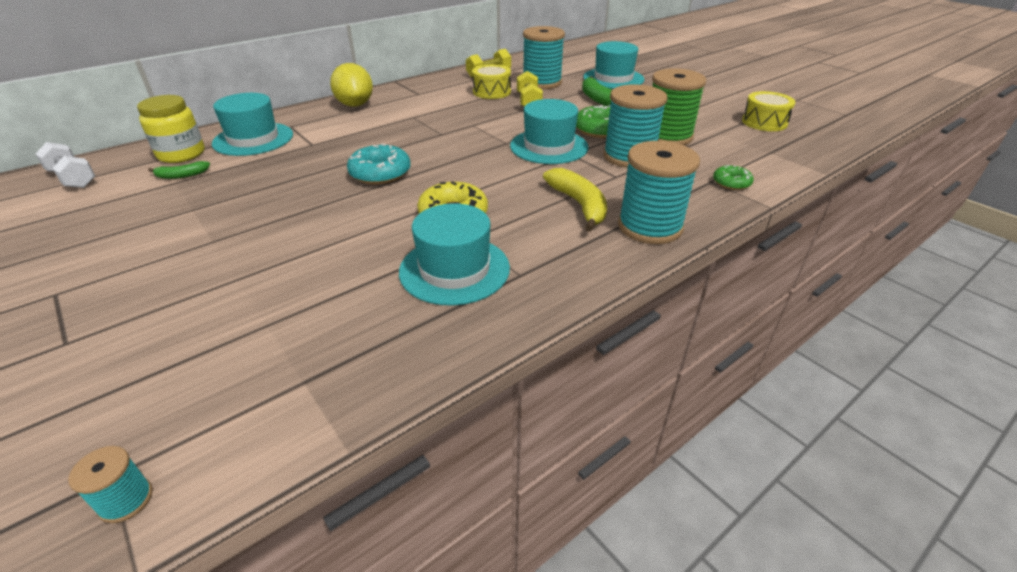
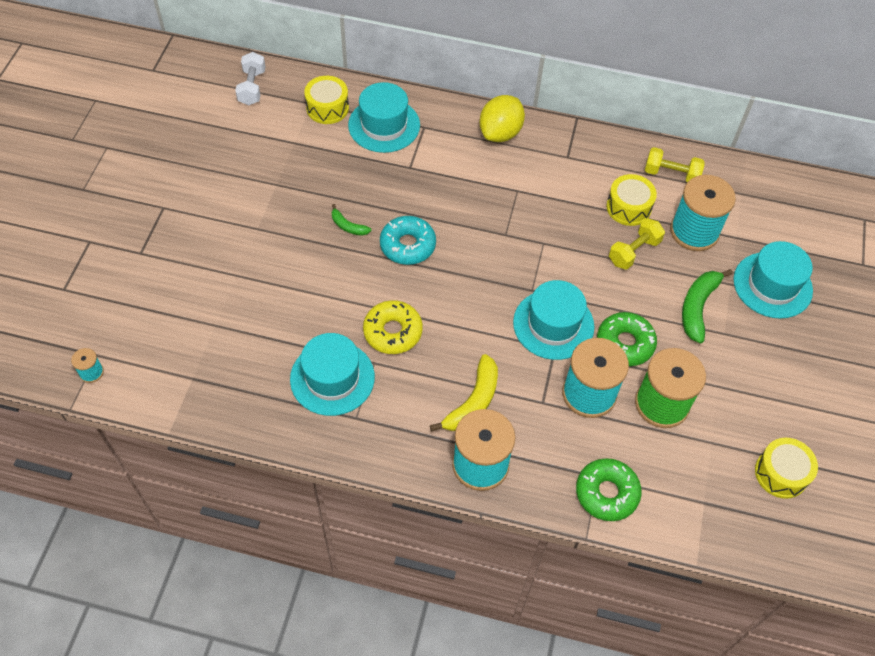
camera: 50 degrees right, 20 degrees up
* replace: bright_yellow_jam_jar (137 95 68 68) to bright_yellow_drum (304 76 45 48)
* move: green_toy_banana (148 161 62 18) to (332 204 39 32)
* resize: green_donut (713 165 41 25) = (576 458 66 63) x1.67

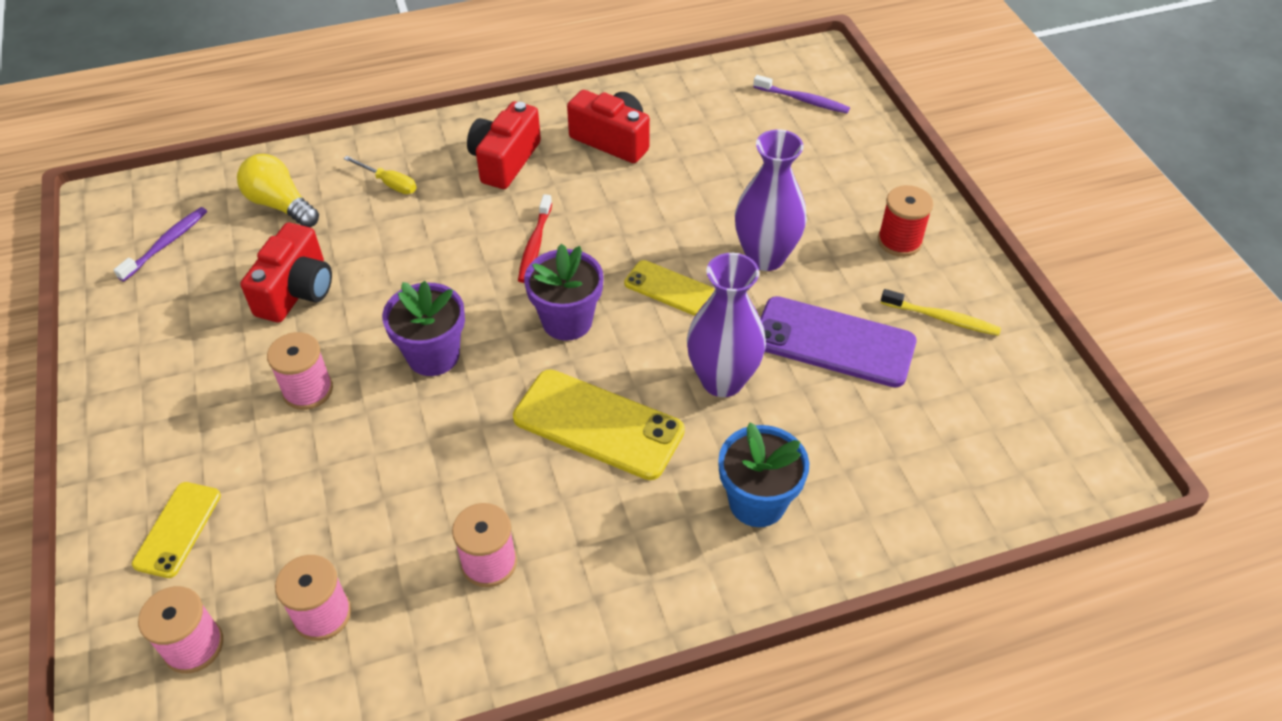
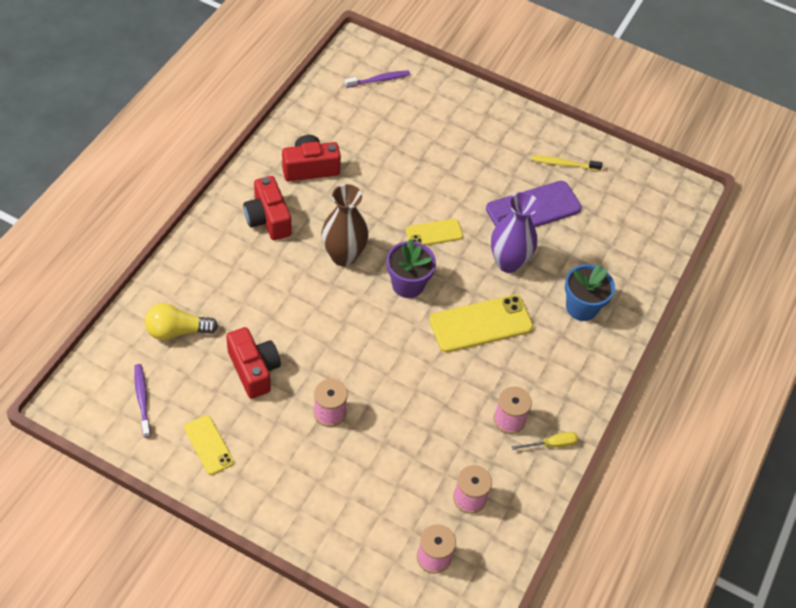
camera: 50 degrees left, 5 degrees up
* move: bright_yellow_phone (132 482 89 96) to (184 415 50 60)
* replace: scarlet_dental_brush (518 194 34 89) to russet_flower_vase (322 184 46 82)
* move: bright_yellow_hand_screwdriver (344 156 72 38) to (511 432 67 18)
* rotate: bright_yellow_dental_brush (881 289 120 47) = (531 156 72 15) 150 degrees counterclockwise
* delete: violet_plant_pot (382 281 83 95)
* delete: violet_flower_vase (735 129 72 142)
* delete: scarlet_reel_of_thread (878 185 55 72)

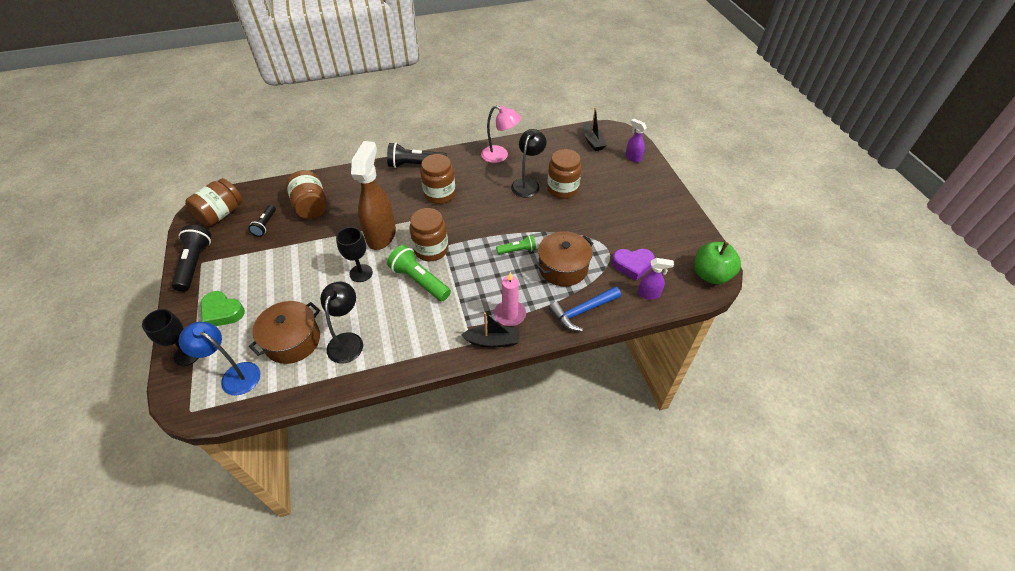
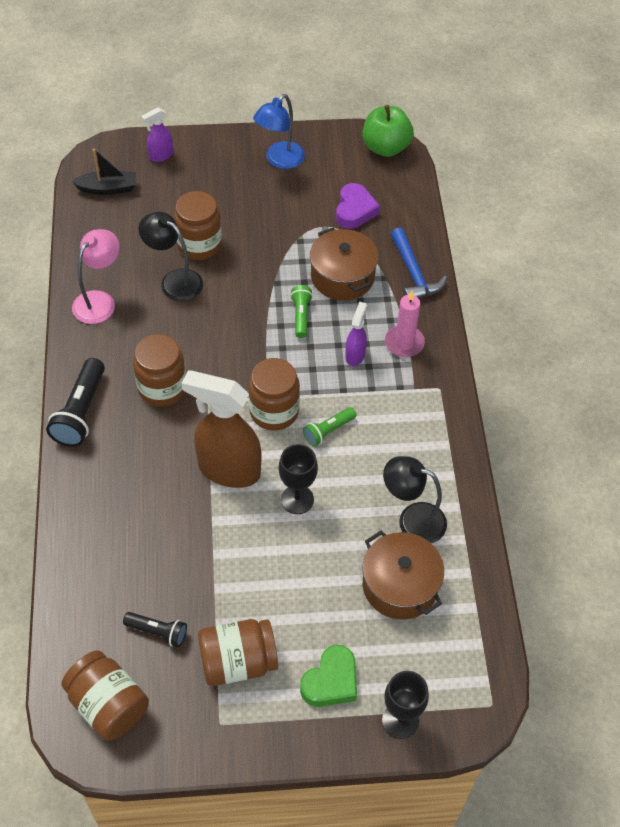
camera: 80 degrees left, 5 degrees up
* move: russet_jam_jar (286 170 40 49) to (198 619 80 67)
* move: royal_blue_reading_lamp (179 322 82 74) to (253 94 52 75)
* resize: green_pocket_torch (387 245 64 56) = (303 407 53 40) x0.59
* move: violet_spray_cleaner (638 258 36 42) to (345 302 22 64)
* delete: ebony_pocket_torch (172 225 39 67)
* delete: ebony_boat (461 312 58 36)

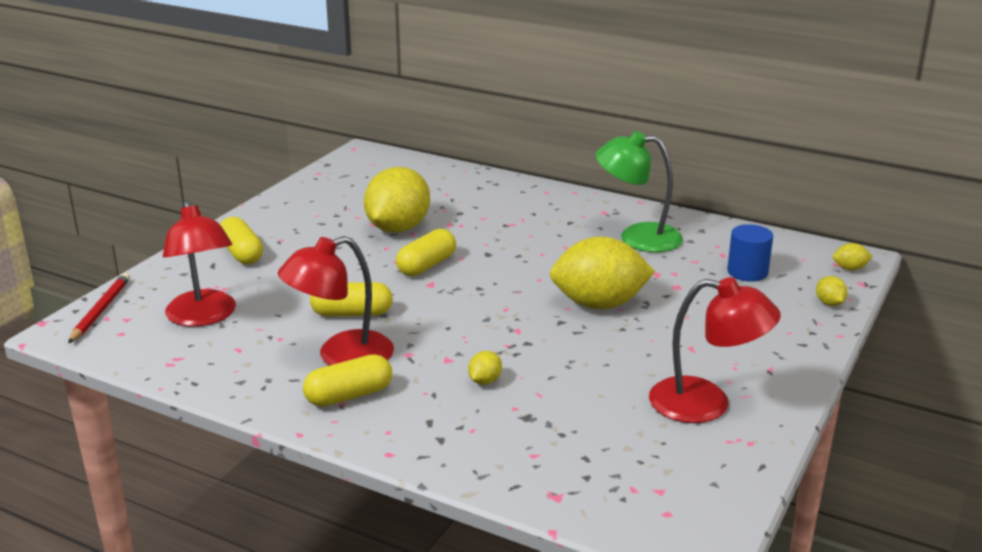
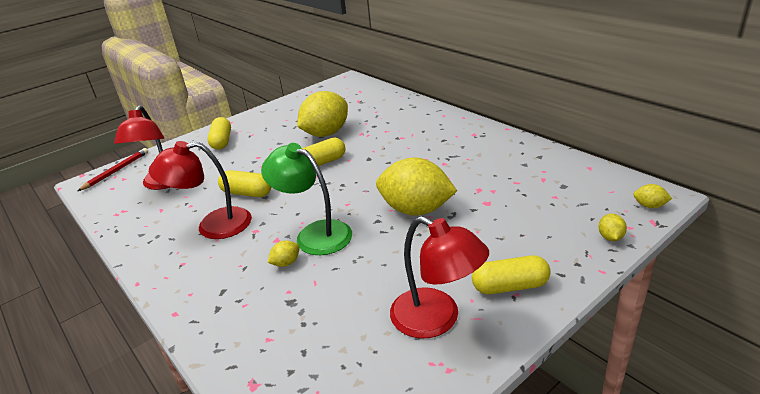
camera: 25 degrees right, 5 degrees up
* move: green_reading_lamp (596 131 87 121) to (261 143 91 112)
* move: bright_yellow_capsule (303 354 89 53) to (472 255 79 39)
* delete: royal_blue_solid_cylinder (727 224 46 58)

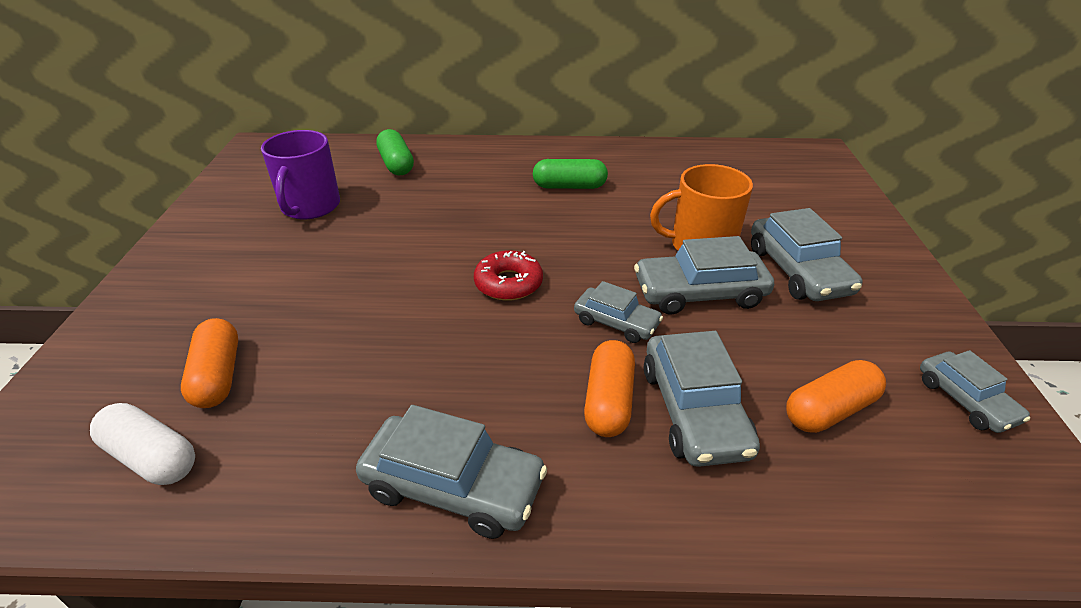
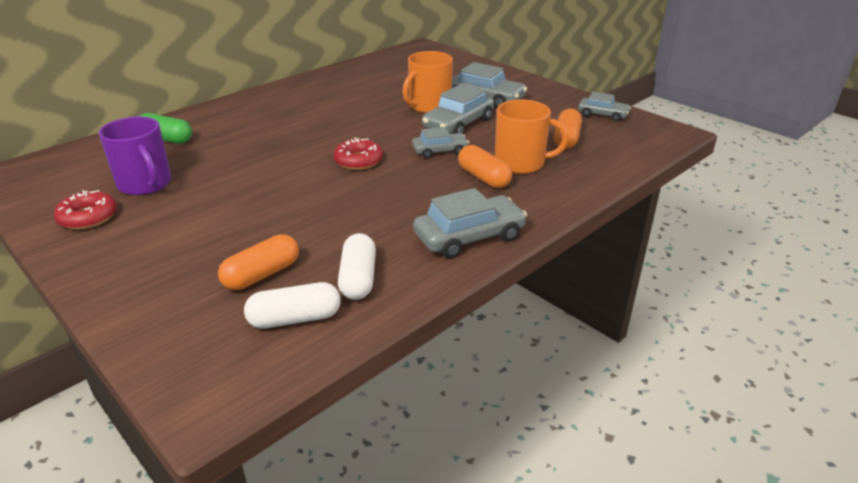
camera: 45 degrees left, 5 degrees down
* insert: scarlet_donut (54 190 63 40)
* rotate: orange_capsule (181 318 57 90) = (218 234 81 56) 75 degrees counterclockwise
* insert: pure_white_capsule (338 233 38 67)
* replace: ash-grey_toy_car (644 331 116 136) to orange_coffee_mug (495 100 73 74)
* delete: green_capsule (533 159 75 30)

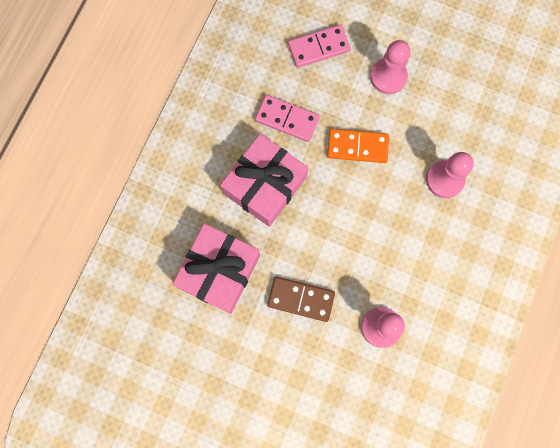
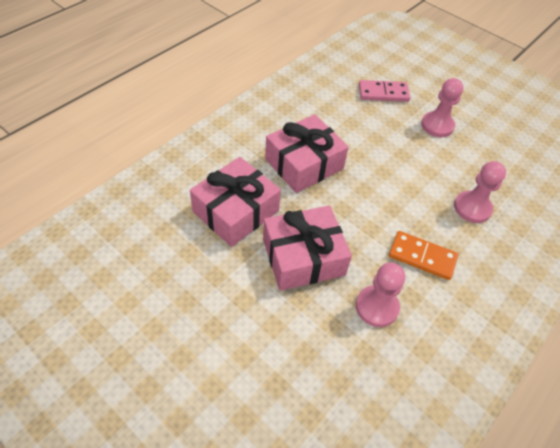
camera: 15 degrees right, 25 degrees down
* replace: russet_domino_tile (267 277 68 45) to rosy_wrapped_gift (263 205 89 86)
* move: orange_domino_tile (327 129 62 34) to (389 231 69 49)
* delete: rosy_domino_tile (255 94 65 48)

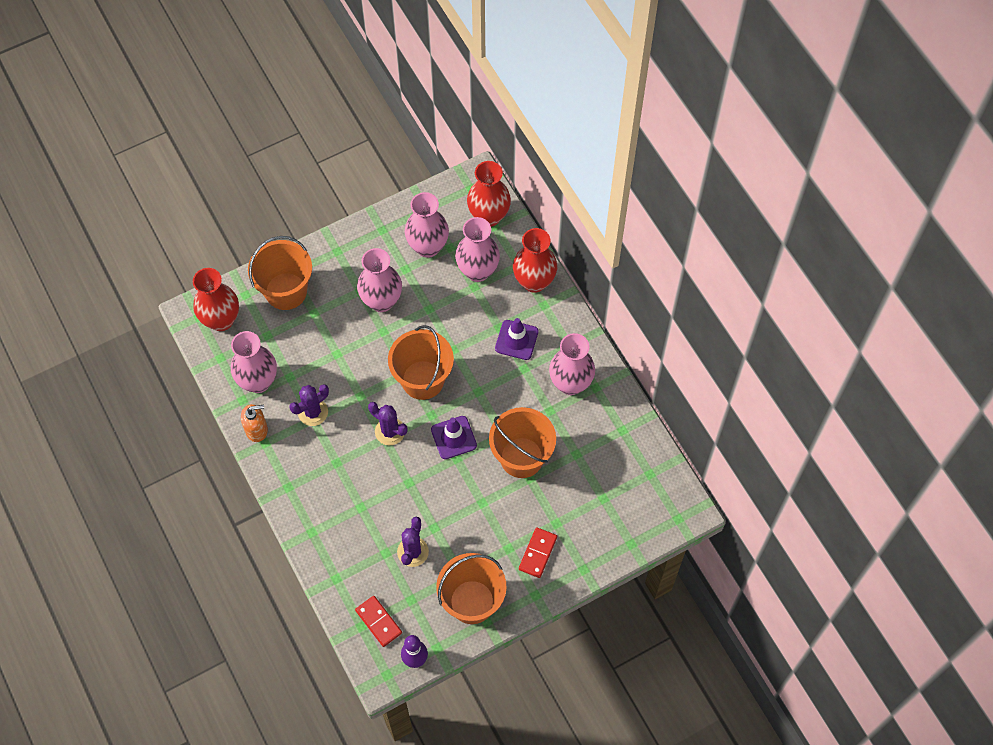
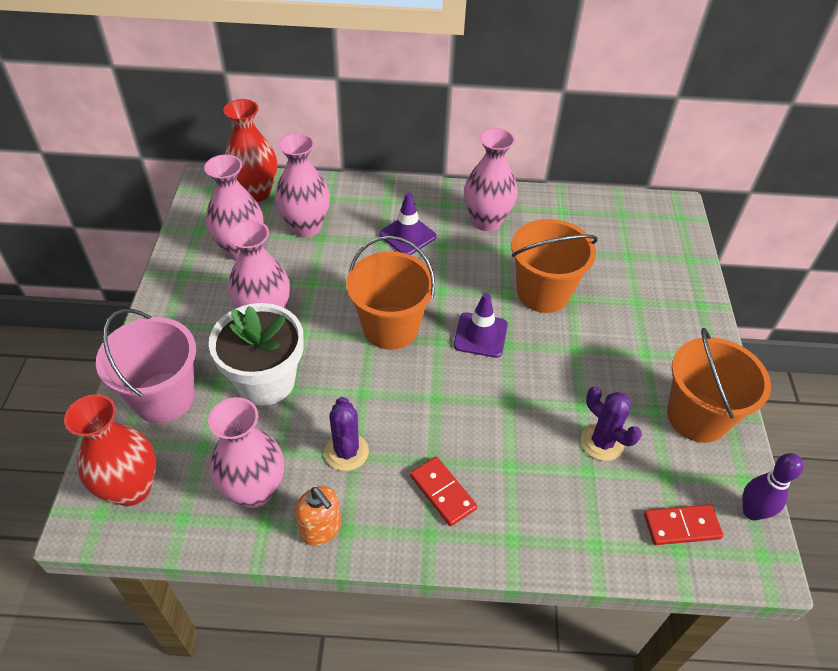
camera: 60 degrees left, 15 degrees down
* recolor: orange_bucket (248 236 64 74) to rosy_bucket (96 309 100 114)
* insert: pure_white_plant_pot (209 303 95 103)
* rotate: orange_soap_dispenser (241 404 27 38) = (295 486 46 60) 120 degrees clockwise
* move: scarlet_domino_tile (519 527 38 51) to (410 456 67 70)
* delete: violet_prickly_plant (368 402 39 43)
* delete: scarlet_flower_vase (513 228 44 65)

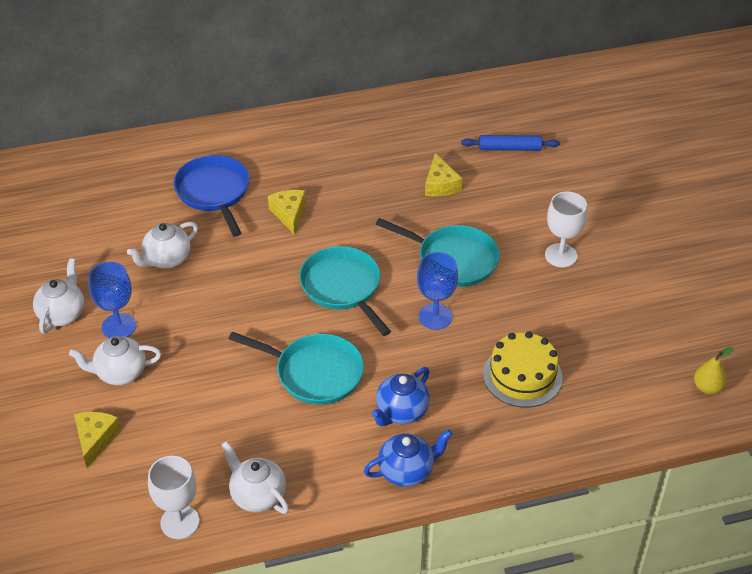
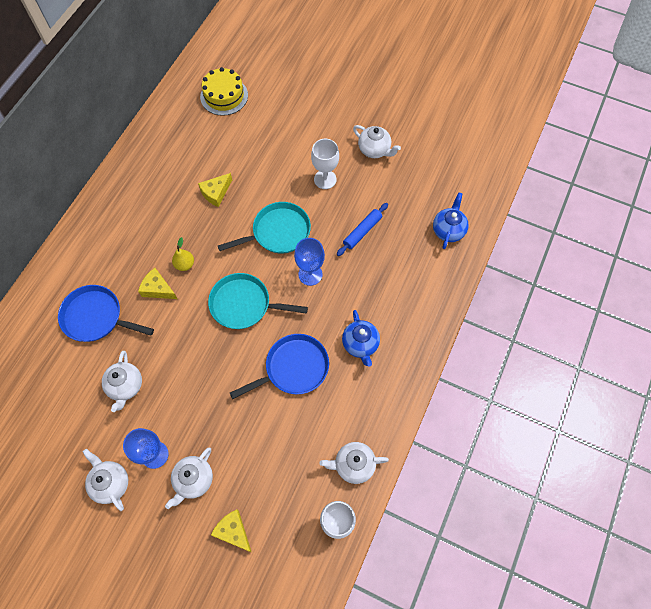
camera: 50 degrees left, 20 degrees up
* move: bright_yellow_pear_fruit (694 347 40 47) to (172 237 22 34)
* rotate: bright_yellow_cheese (425 153 37 43) = (198 173 34 34) 105 degrees clockwise
* move: bright_yellow_layer_cake (483 331 80 76) to (200 67 48 49)
* recolor: aqua_skillet (229 332 135 73) to royal_blue_skillet (230 334 99 65)
* move: royal_blue_dough_roller (461 135 99 16) to (337 203 51 53)
* insert: pure_white_teapot (353 125 48 33)
* move: royal_blue_teapot (364 429 89 58) to (433 192 36 57)

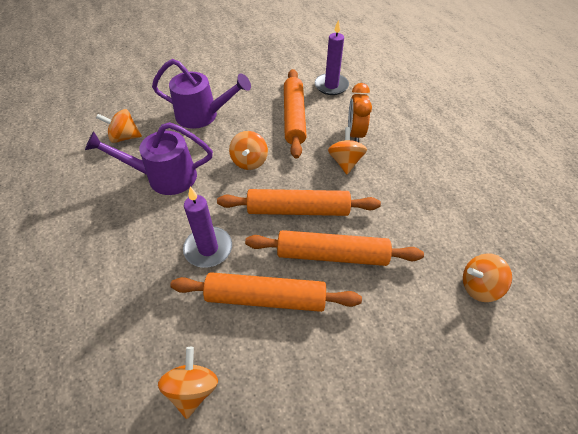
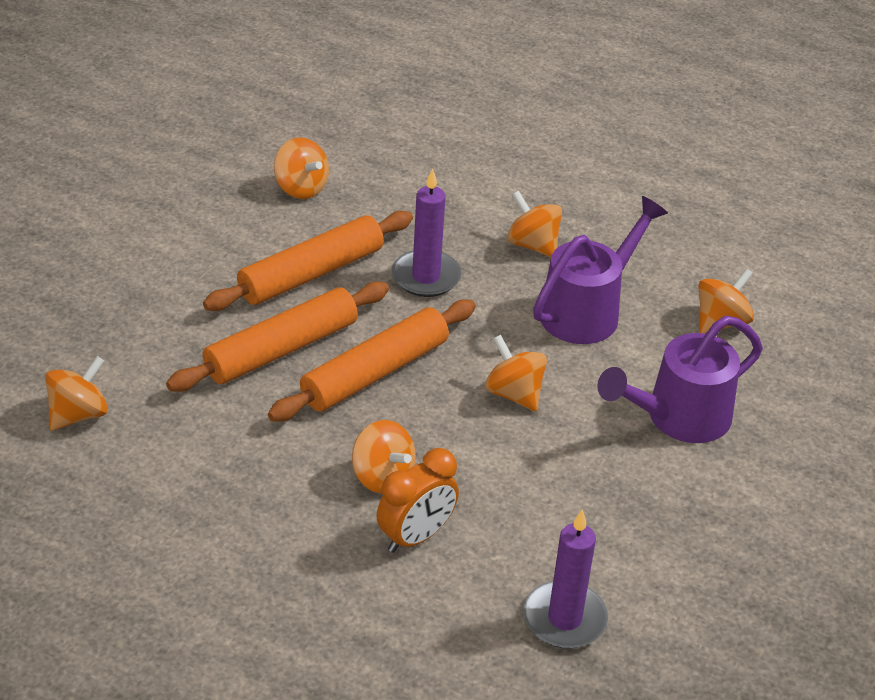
camera: 135 degrees right, 10 degrees down
* rotate: orange_alarm_clock (348 83 24 59) = (376 448 83 105) 90 degrees clockwise
* insert: orange_whirligig (507 191 55 66)
* delete: orange_dough_roller (284 69 23 90)

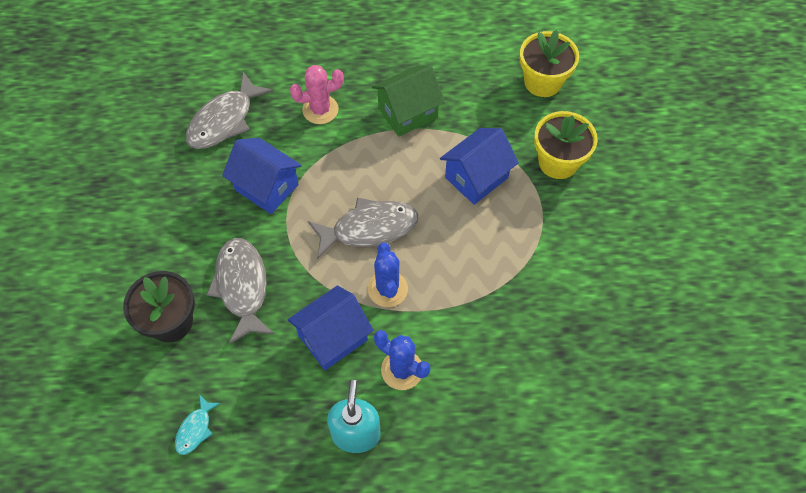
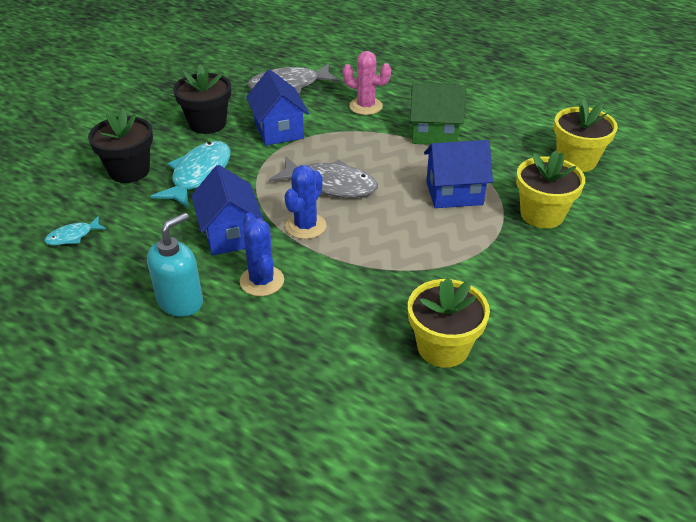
camera: 35 degrees right, 20 degrees down
* recolor: ash-grey_fish (206 238 68 106) to aqua_fish (150 141 81 67)
* insert: ebony_plant_pot (173 64 58 70)
* rotate: royal_blue_cottage (287 285 87 85) = (191 165 73 90) 75 degrees clockwise
* insert: bright_yellow_plant_pot (408 278 82 90)

